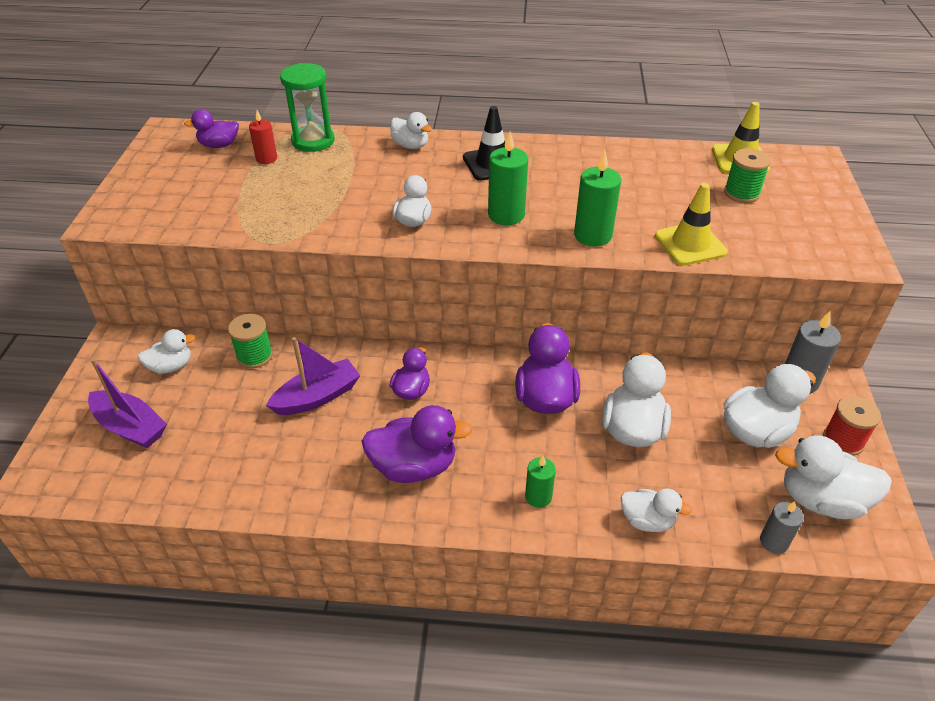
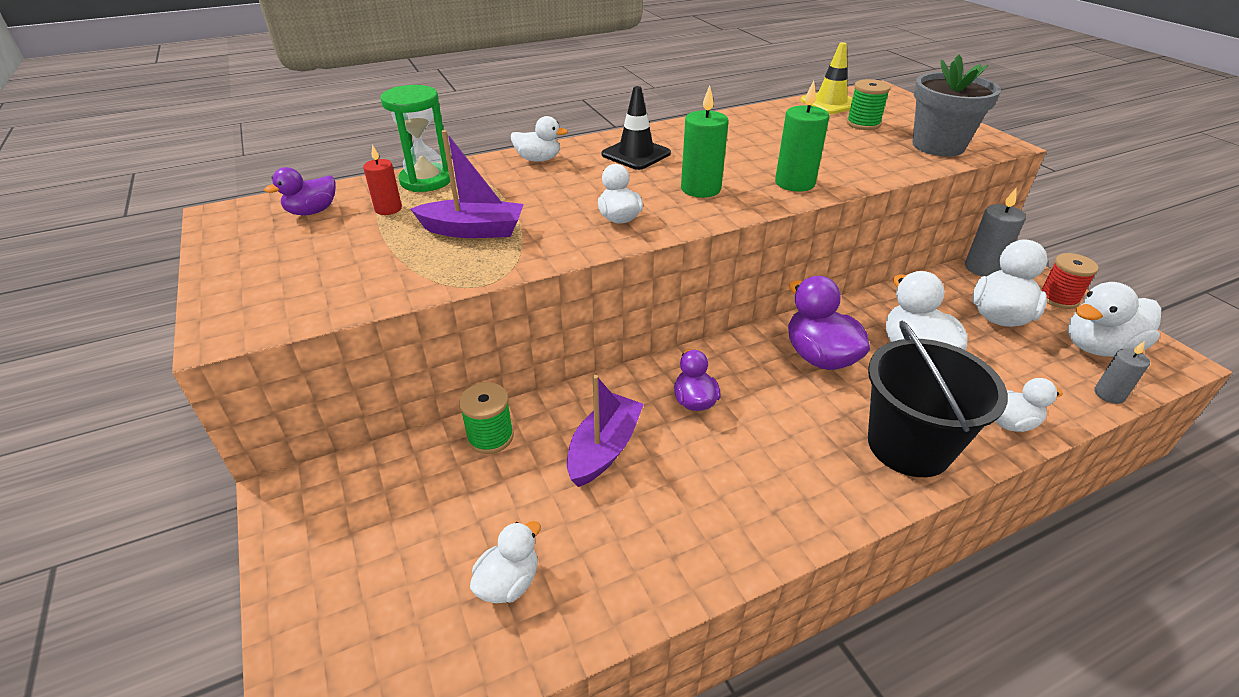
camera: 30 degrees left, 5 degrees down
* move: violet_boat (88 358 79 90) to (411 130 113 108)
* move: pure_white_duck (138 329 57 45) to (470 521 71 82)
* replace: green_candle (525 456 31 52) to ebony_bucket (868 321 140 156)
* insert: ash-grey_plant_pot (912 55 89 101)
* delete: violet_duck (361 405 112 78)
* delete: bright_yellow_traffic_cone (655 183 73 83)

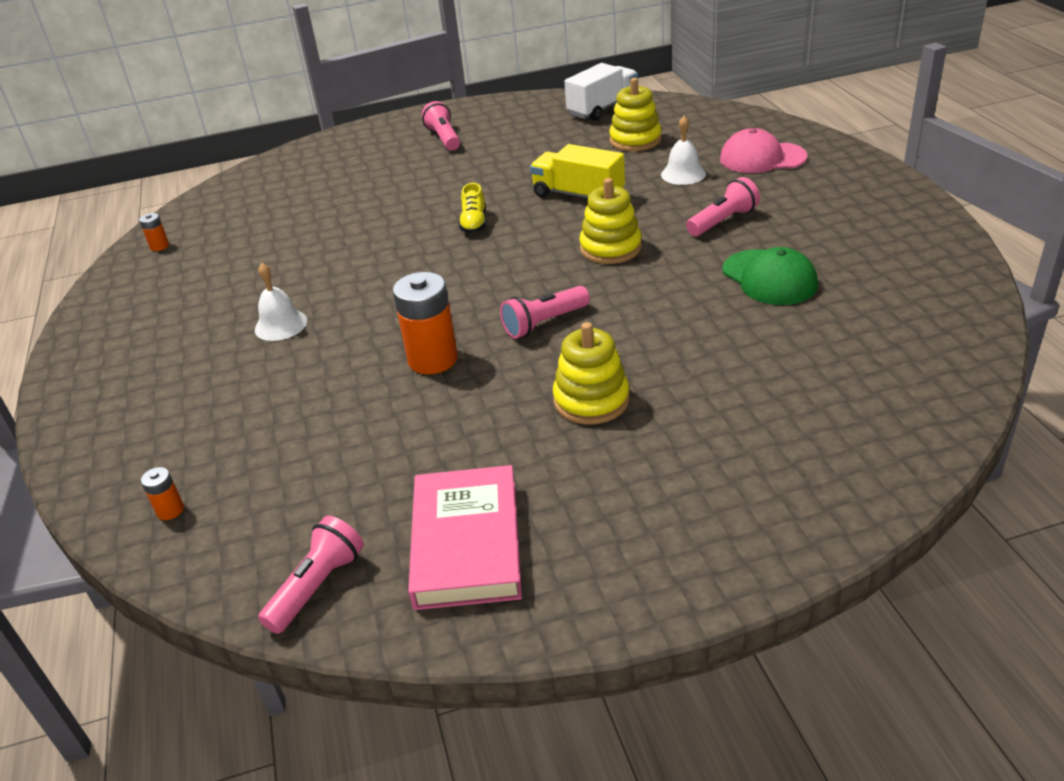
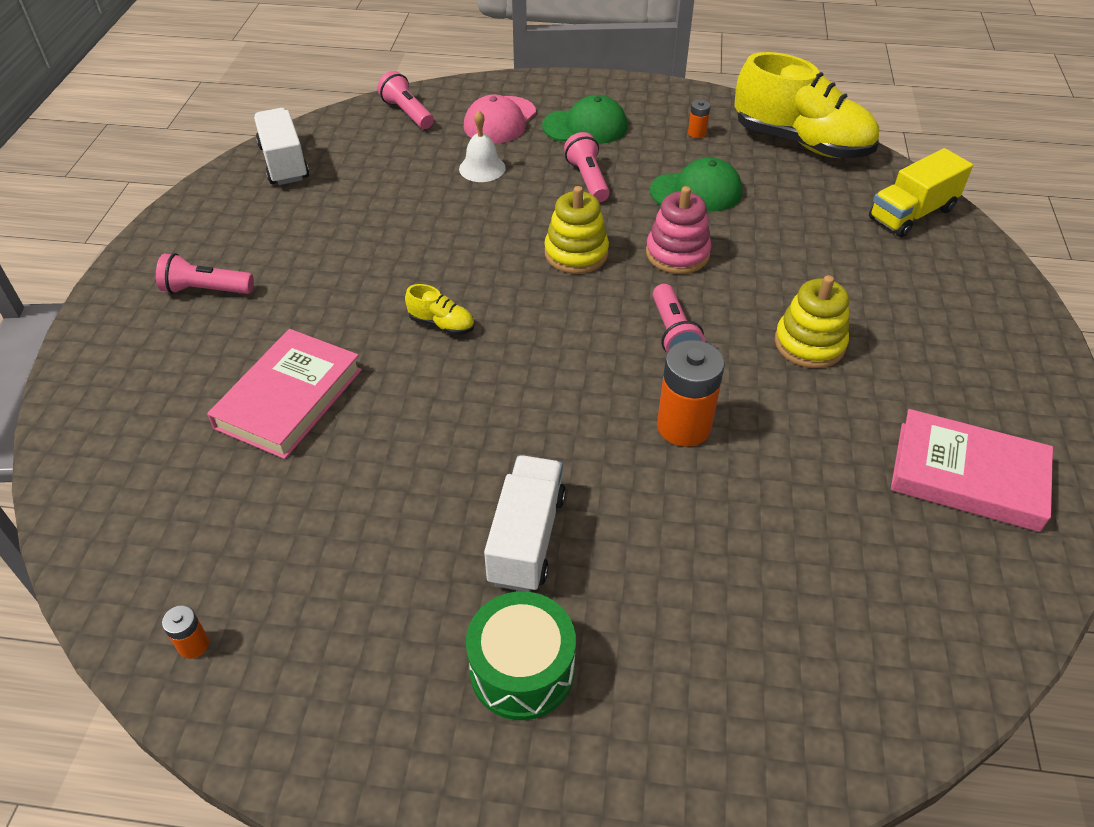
camera: 70 degrees left, 10 degrees up
* insert: rosy_book (207 329 155 130)
* move: rosy_pocket_torch (258 516 106 118) to (377 71 57 58)
* insert: green_drum (466 591 110 129)
* replace: pure_white_school_bell (255 263 52 78) to pure_white_toy_truck (484 455 82 137)
* insert: green_baseball_cap (542 95 85 49)
* insert: rosy_stacking_toy (646 186 66 88)
* move: orange_battery (141 467 43 53) to (688 100 22 38)
* insert: bright_yellow_lace-up_shoe (734 52 145 106)
* move: bright_yellow_toy_truck (530 144 95 54) to (869 148 104 89)
* delete: bright_yellow_stacking_toy (609 78 53 73)

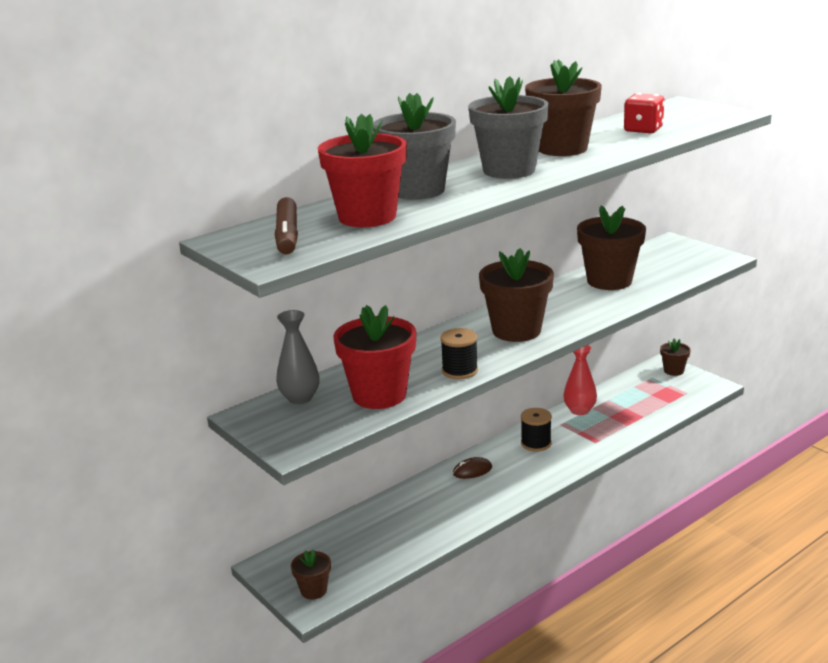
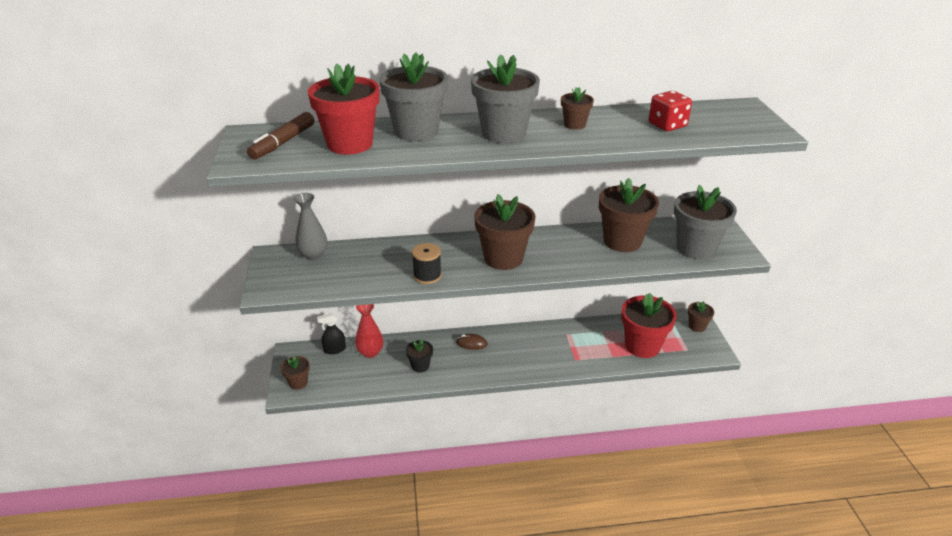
camera: 30 degrees right, 10 degrees up
* insert: ebony_spray_cleaner (317 313 29 41)
* move: scarlet_flower_vase (563 345 34 70) to (355 304 28 54)
* insert: ebony_plant_pot (406 340 27 32)
* resize: russet_plant_pot (525 59 77 97) = (561 87 33 43) x0.50
* move: scarlet_plant_pot (333 305 83 104) to (621 293 56 65)
* insert: ash-grey_plant_pot (674 185 63 74)
* delete: ebony_reel_of_thread (521 408 31 44)

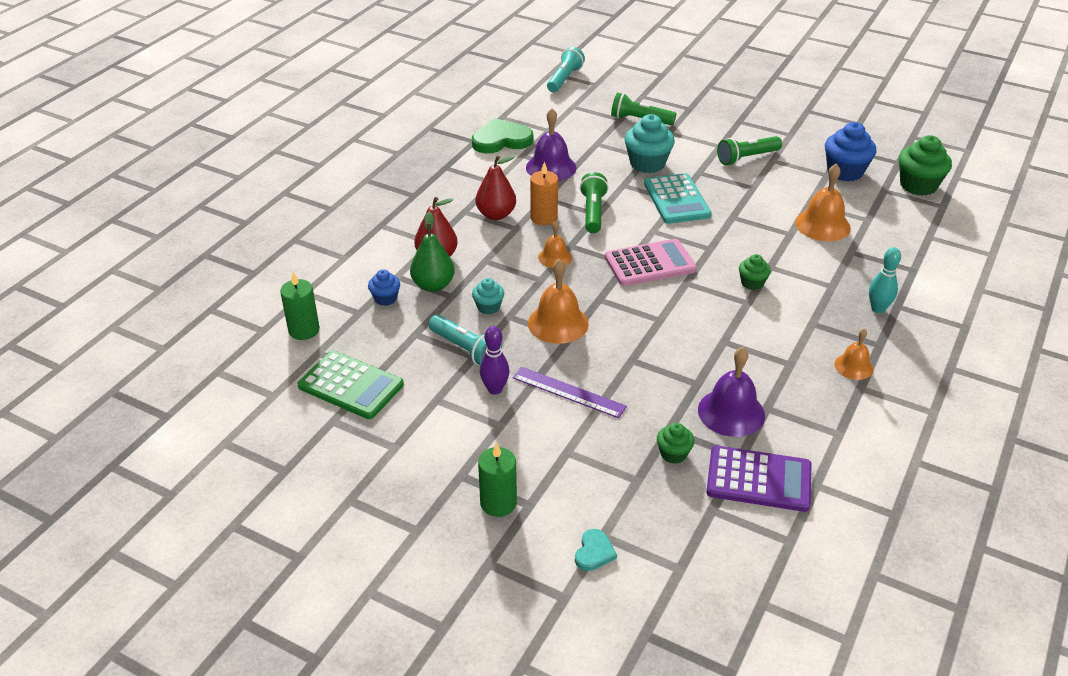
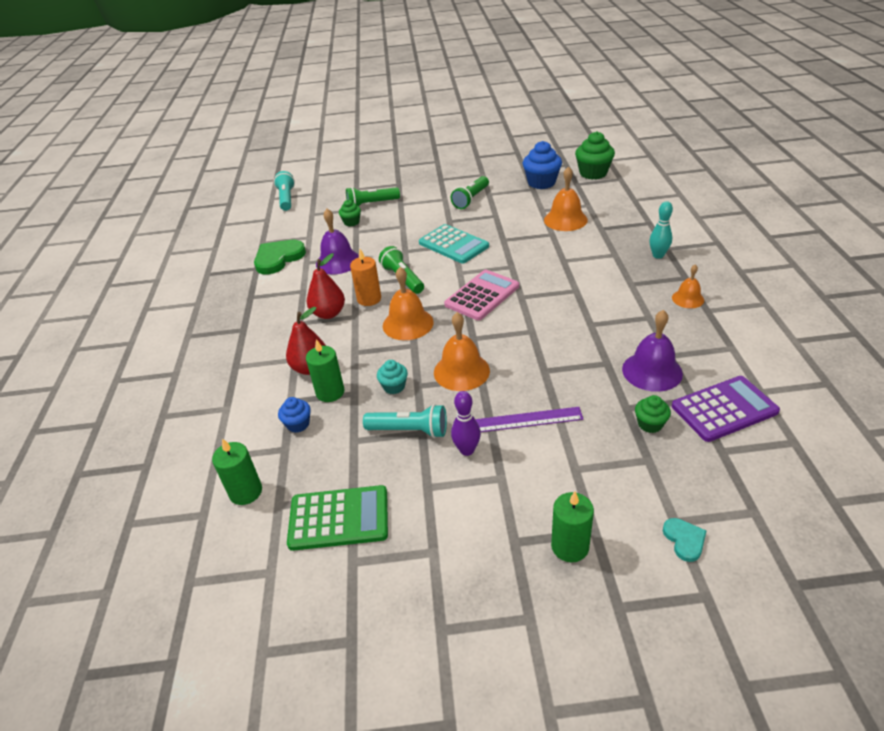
camera: 30 degrees left, 0 degrees up
* replace: green_pear_fruit (410 212 45 80) to green_candle (306 339 38 63)
* move: green_cupcake (739 254 32 36) to (339 200 22 26)
* resize: orange_school_bell (538 221 34 47) = (383 267 51 73) x1.67
* delete: aqua_cupcake (625 114 50 59)

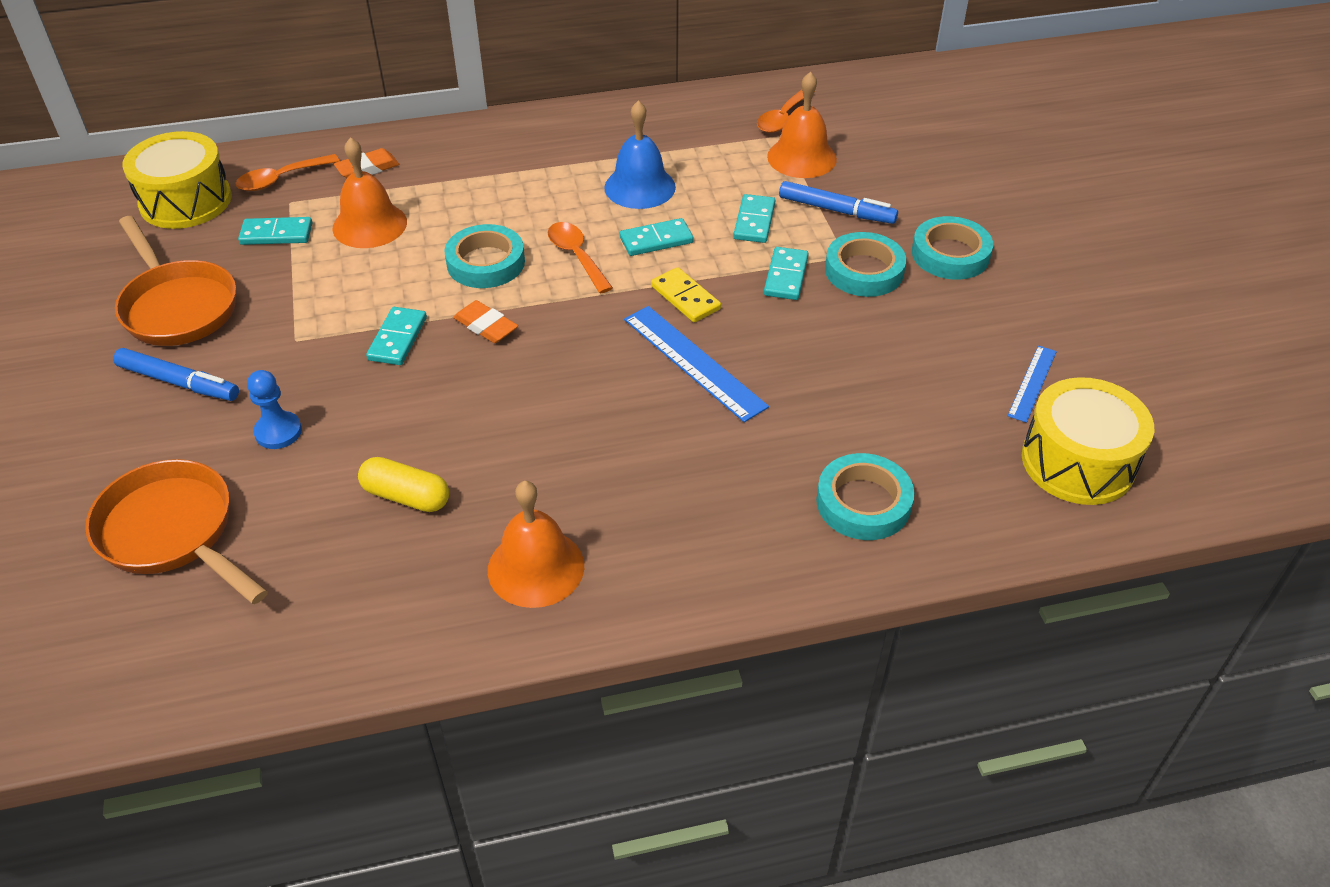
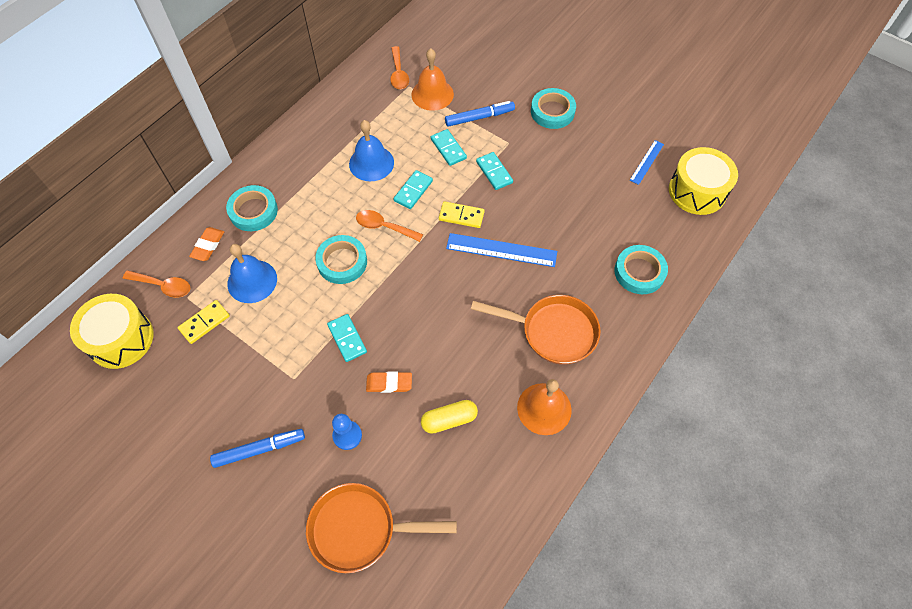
camera: 40 degrees left, 15 degrees up
* rotate: orange_tablespoon (235 154 104 37) = (123 270 67 28) 90 degrees counterclockwise
* recolor: aqua_domino_tile (238 217 75 28) to bright_yellow_domino_tile (178 300 52 44)
* move: aqua_roll_of_tape (825 232 81 65) to (226 185 52 46)
* recolor: orange_school_bell (332 137 75 111) to royal_blue_school_bell (227 244 50 59)
* move: orange_eraser (453 300 65 43) to (366 372 46 21)
* move: orange_skillet (115 216 121 130) to (471 295 130 70)
* rotate: royal_blue_measuring_stick (1008 345 49 78) = (630 140 34 45) 45 degrees clockwise

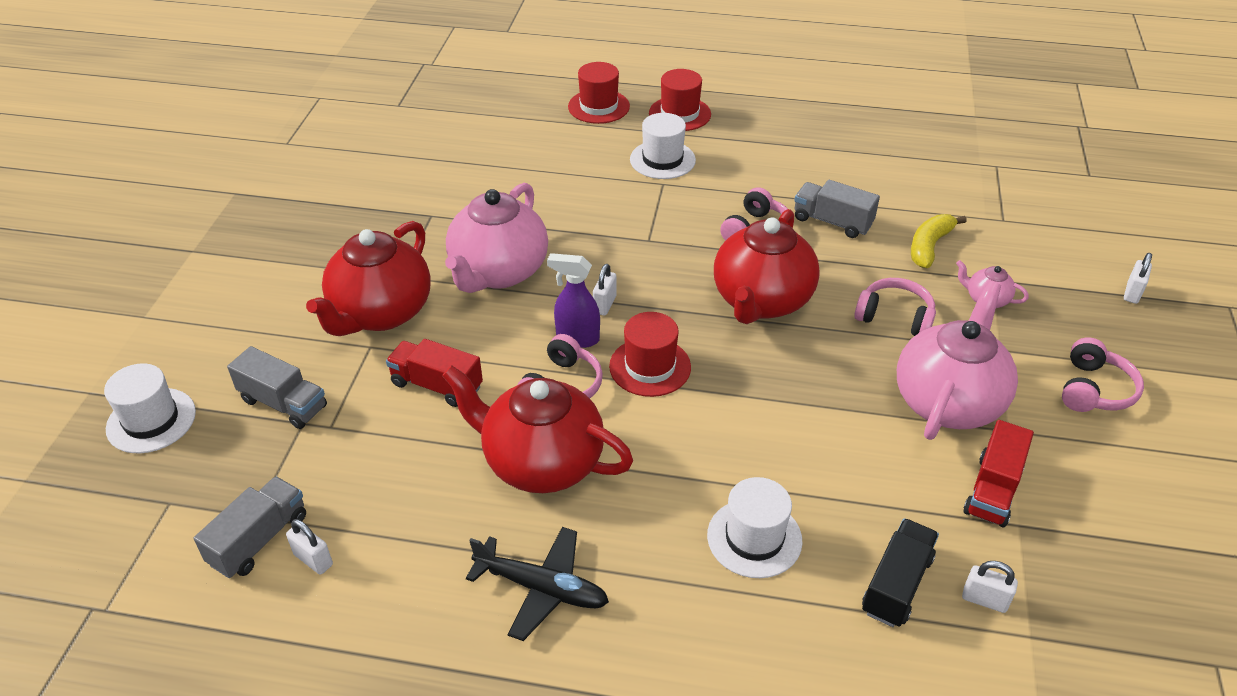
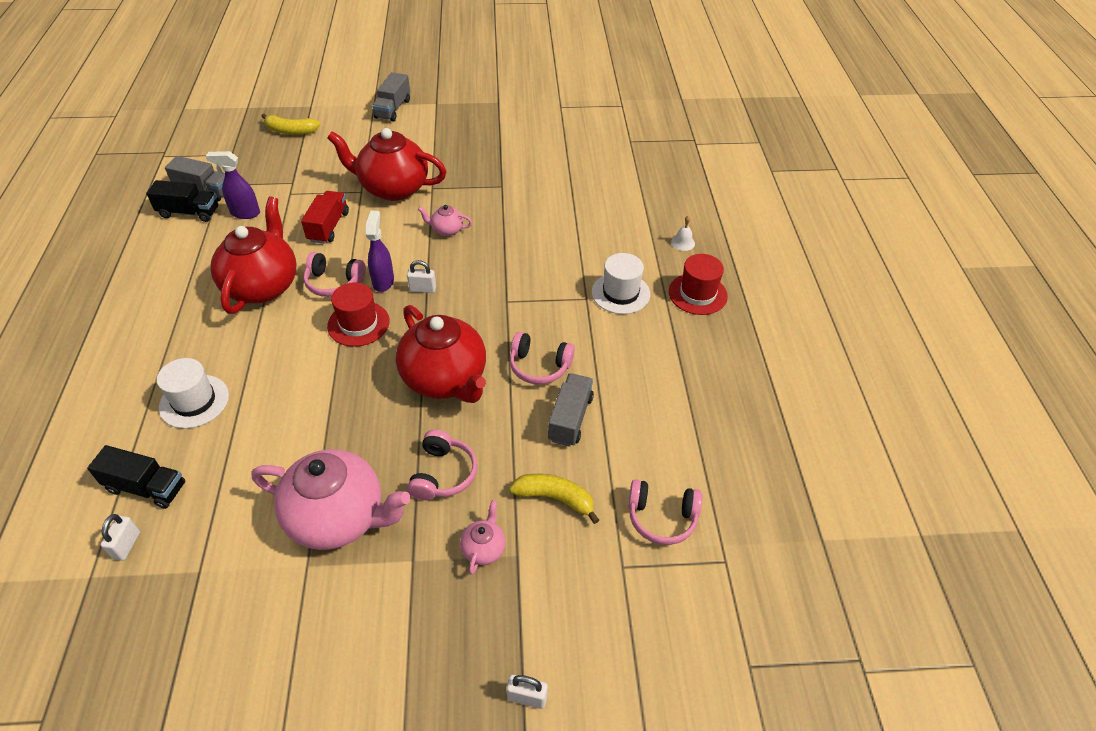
camera: 75 degrees right, 5 degrees up
* replace: pure_white_lock (286 519 47 56) to ebony_toy_truck (146 180 72 42)
* insert: violet_spray_cleaner (206 151 54 68)
* replace: pure_white_top_hat (104 363 92 90) to bright_yellow_toy_banana (261 114 59 21)
* move: ash-grey_toy_truck (227 346 100 83) to (372 72 38 49)
* rotate: scarlet_teapot (714 209 106 115) = (396 305 90 98) 135 degrees counterclockwise
* resize: rosy_teapot (445 183 103 110) = (418 205 54 31) x0.44
* move: rosy_headphones (1062 337 82 75) to (628 479 74 66)
* replace: scarlet_top_hat (568 62 62 62) to pure_white_school_bell (671 216 24 35)
* delete: ebony_plane (466 527 143 114)
* delete: scarlet_toy_truck (964 420 70 107)

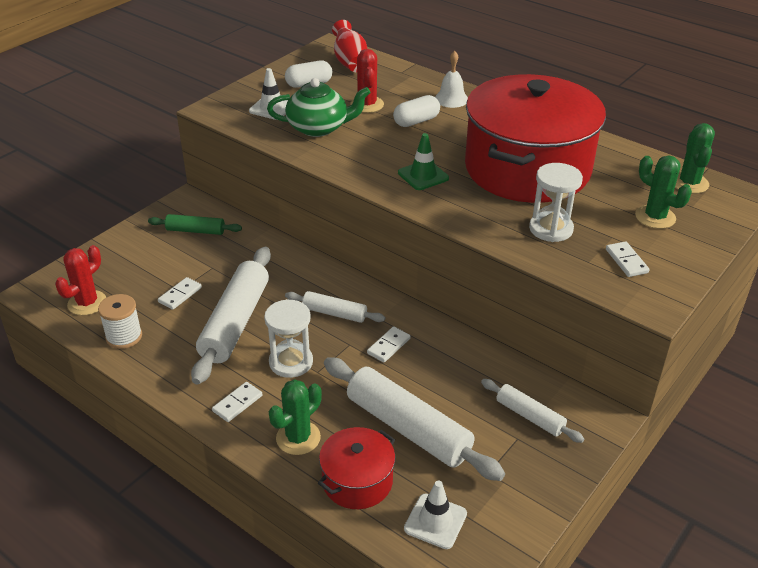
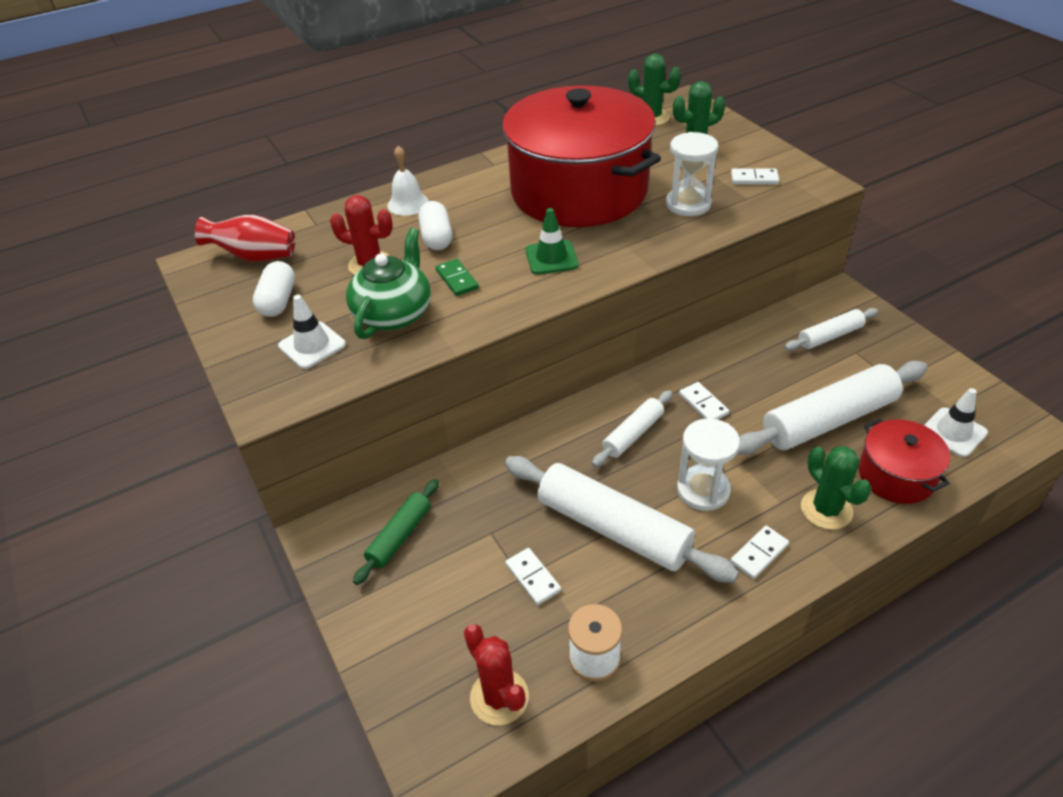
camera: 65 degrees left, 5 degrees up
* insert: green_domino_tile (436 259 43 37)
* rotate: pure_white_domino_tile (212 382 50 40) = (731 526 58 53) 75 degrees clockwise

